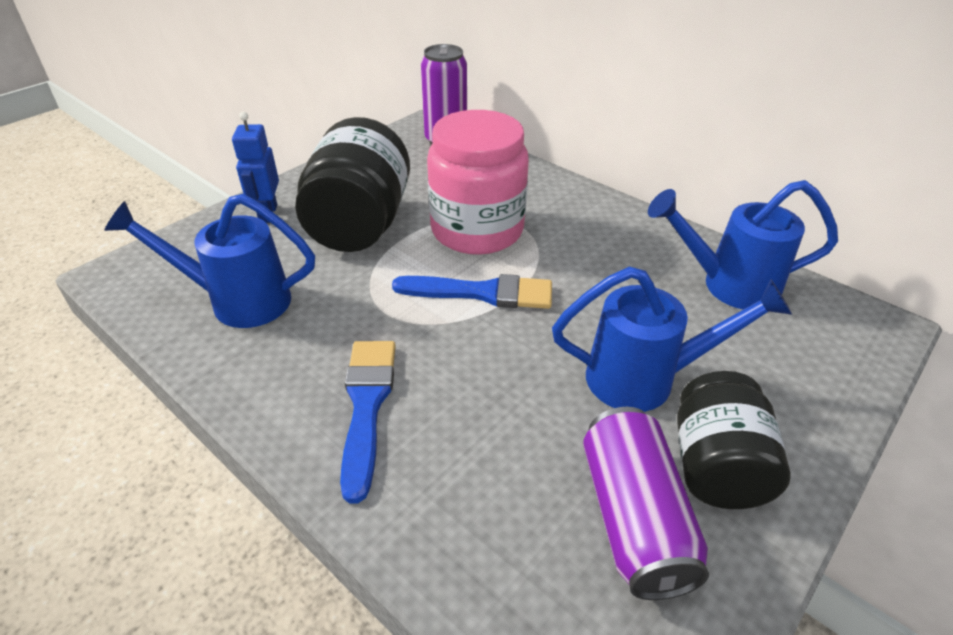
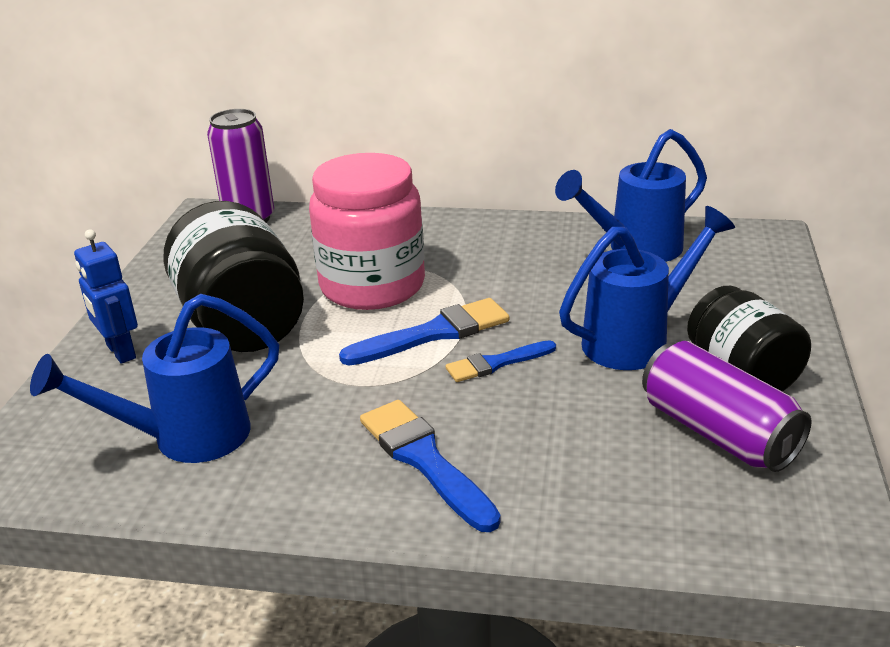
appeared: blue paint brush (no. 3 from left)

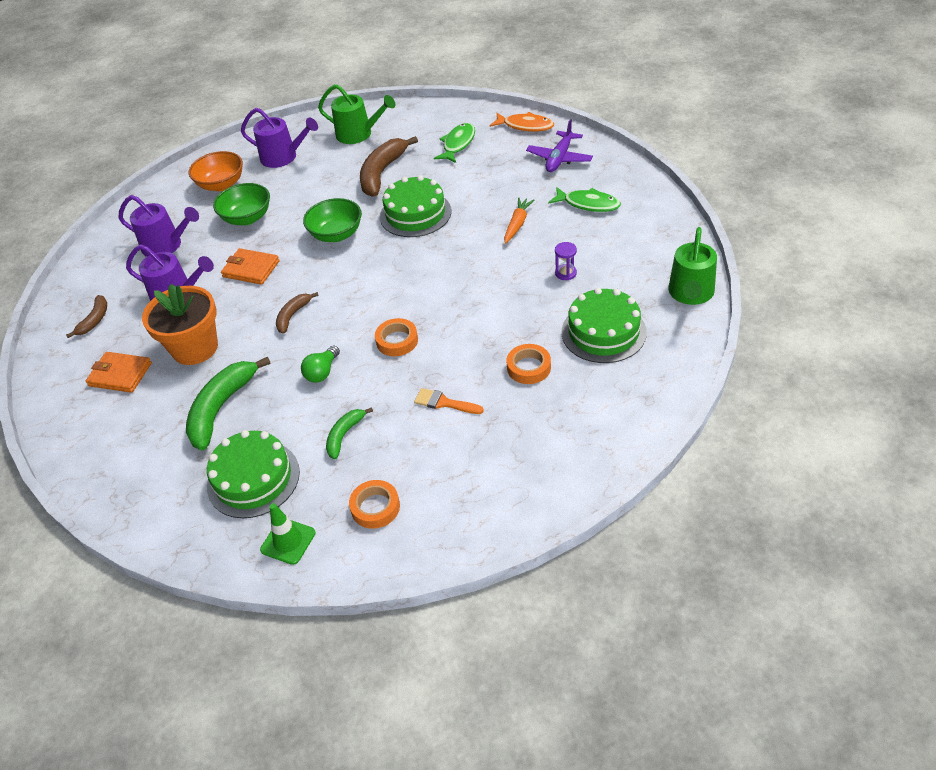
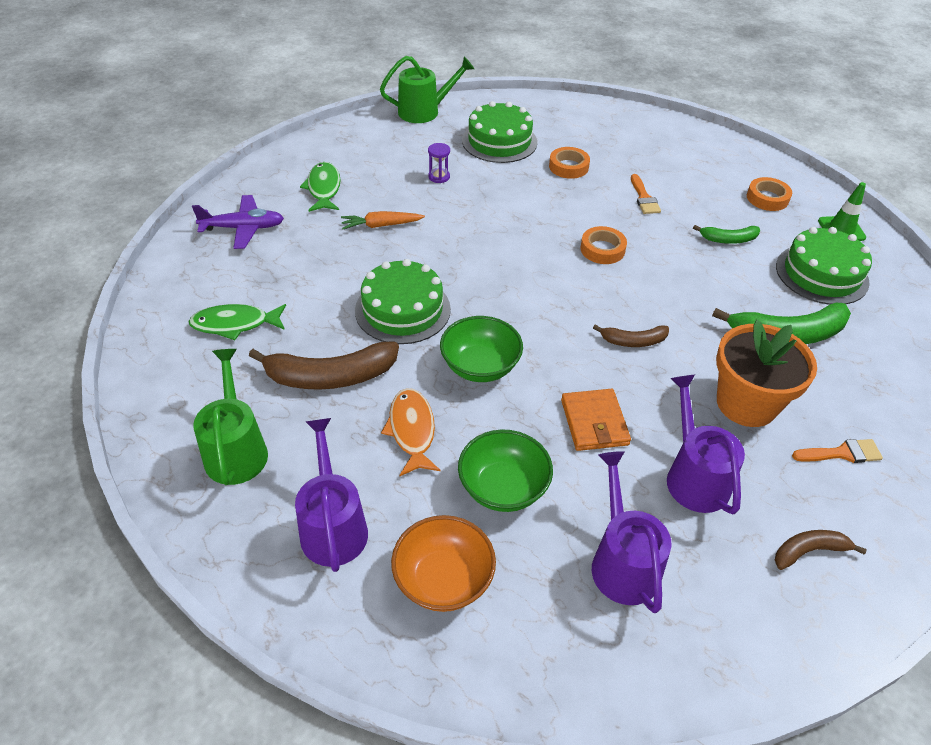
missing: emerald light bulb
relocated: orange-coloured fish figure
exchanged: orange-coloured wallet (no. 1 from left) to orange-coloured paint brush (no. 2 from left)

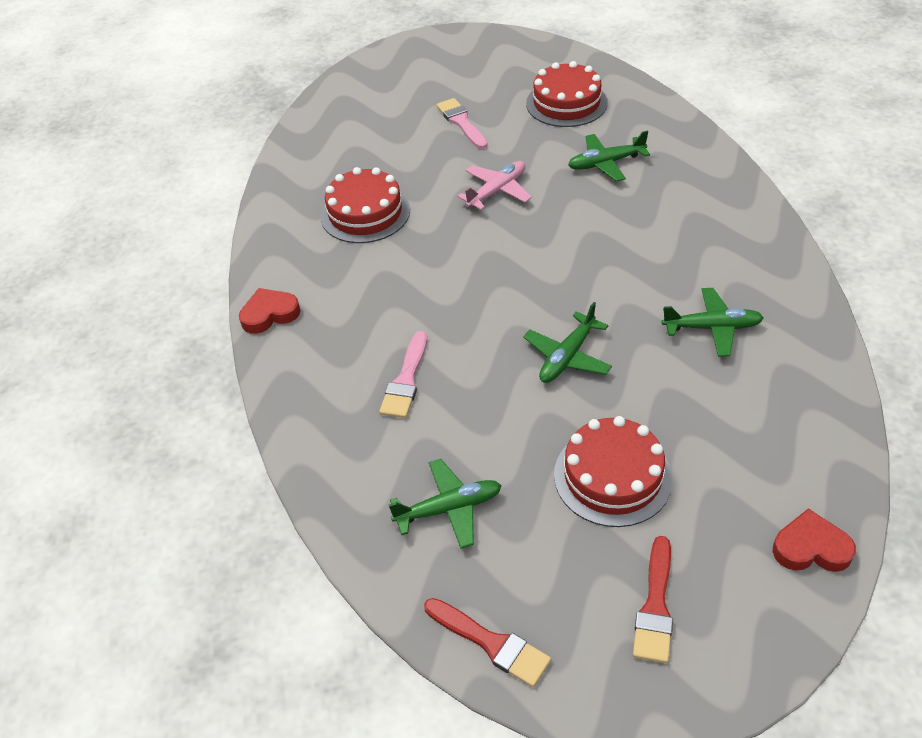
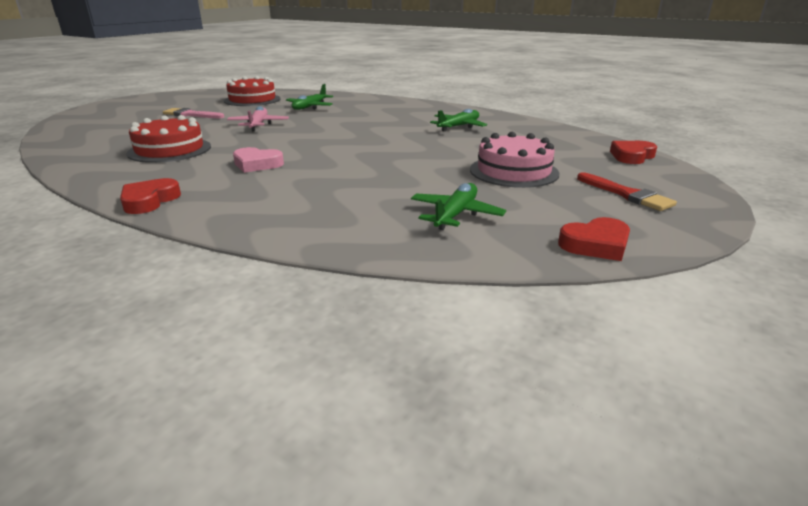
missing: rosy paint brush (no. 1 from left); emerald plane (no. 2 from left)
appeared: rosy heart shape
exchanged: scarlet paint brush (no. 1 from left) to scarlet heart shape (no. 2 from left)
colour: scarlet cake (no. 3 from left) to rosy cake

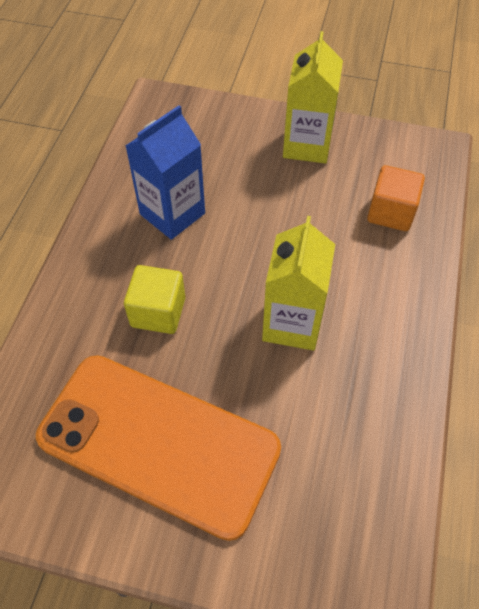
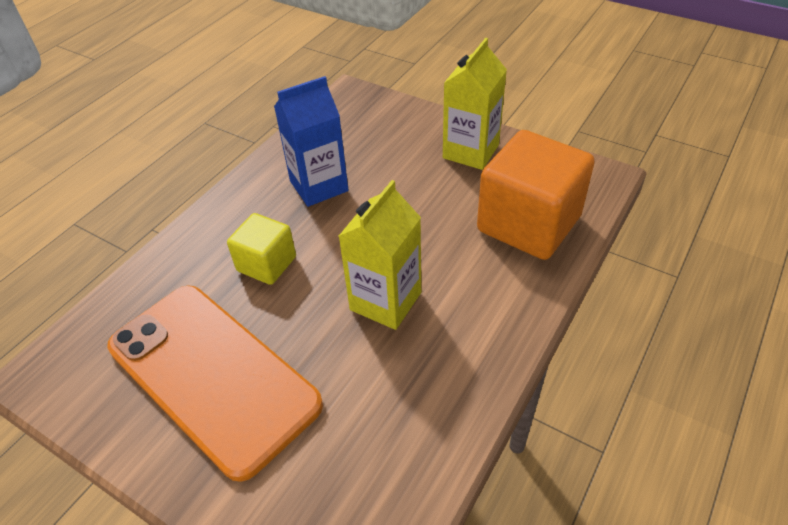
size: orange-coloured solid cube x1.82

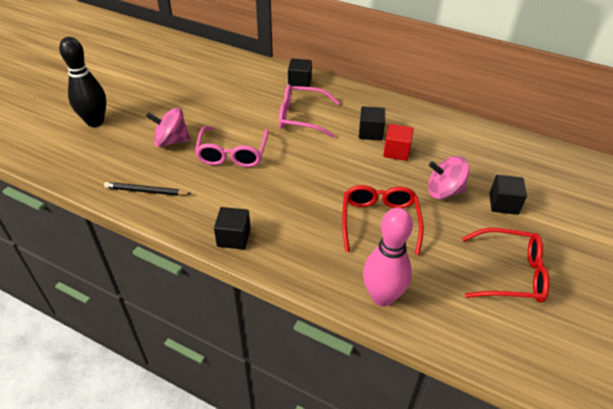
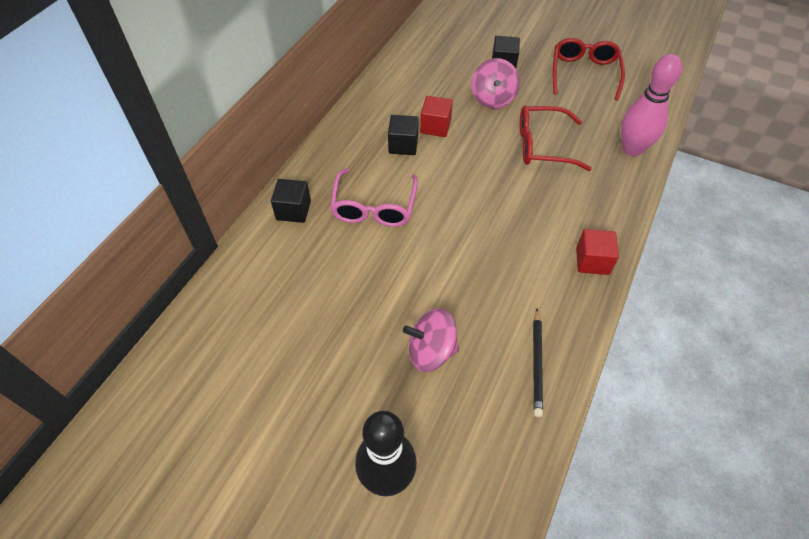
missing: rosy glasses (no. 1 from left)
colour: black solid cube (no. 1 from left) to scarlet solid cube (no. 2 from left)
spun: rosy toy top (no. 1 from left) 90 degrees clockwise

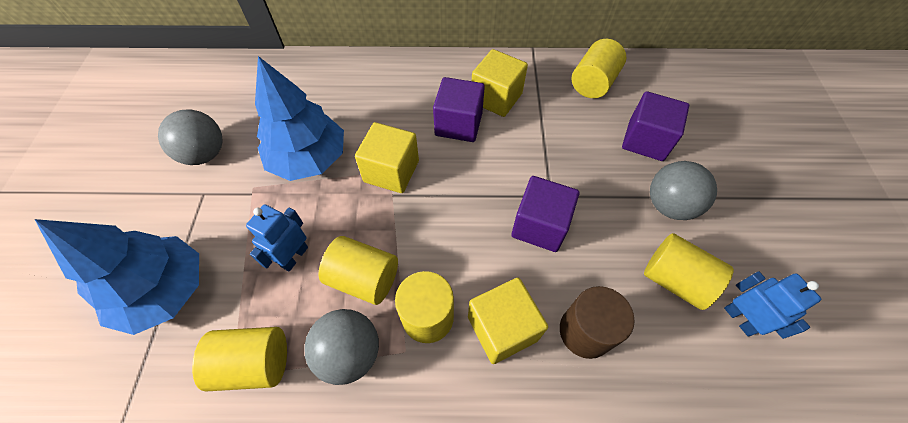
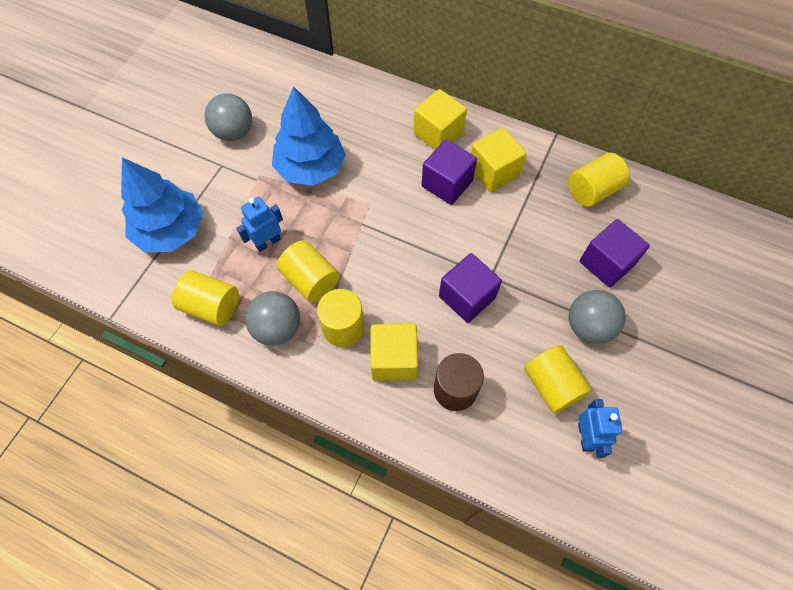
relocated: golden solid cube (no. 1 from left in the first image) to golden solid cube (no. 2 from left)

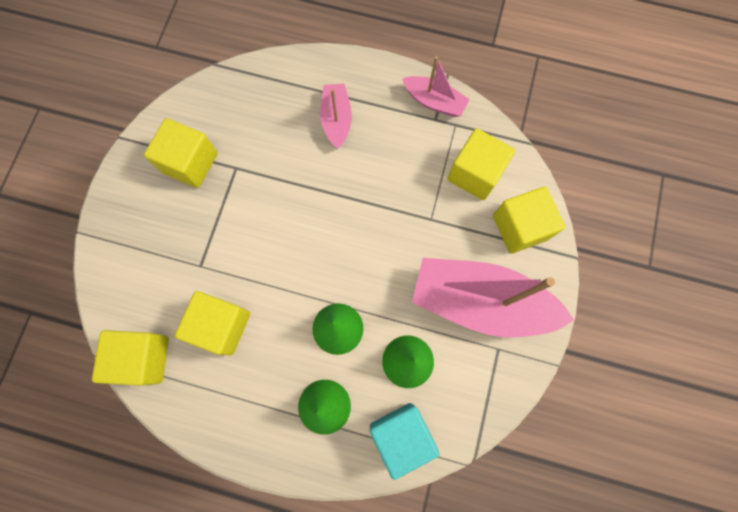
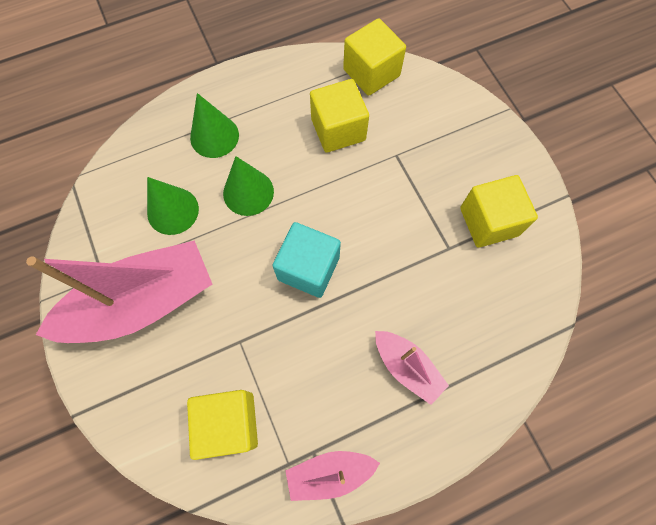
missing: golden solid cube (no. 5 from left)
relocated: aqua solid cube

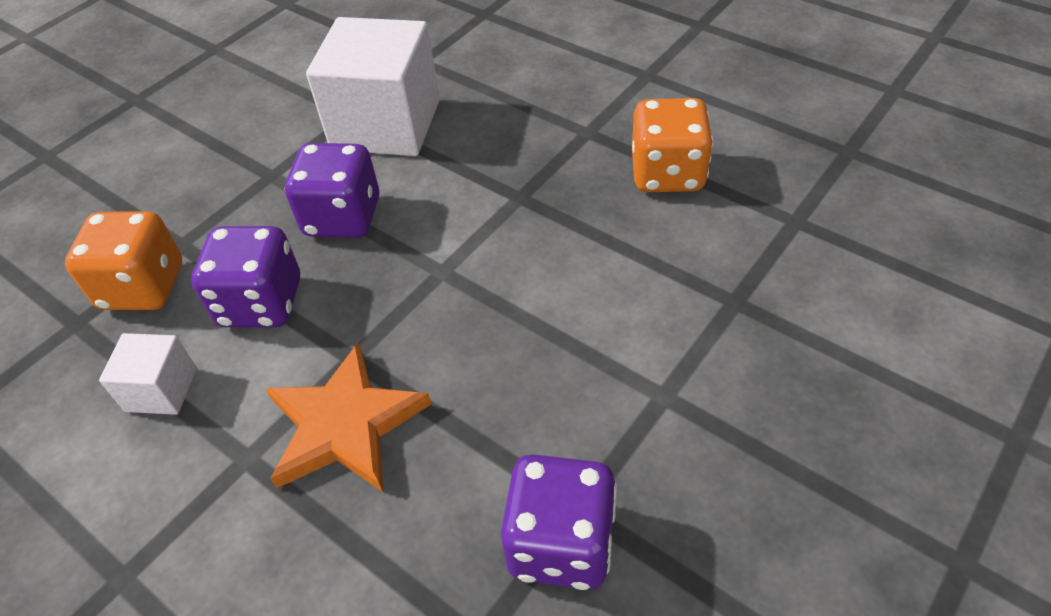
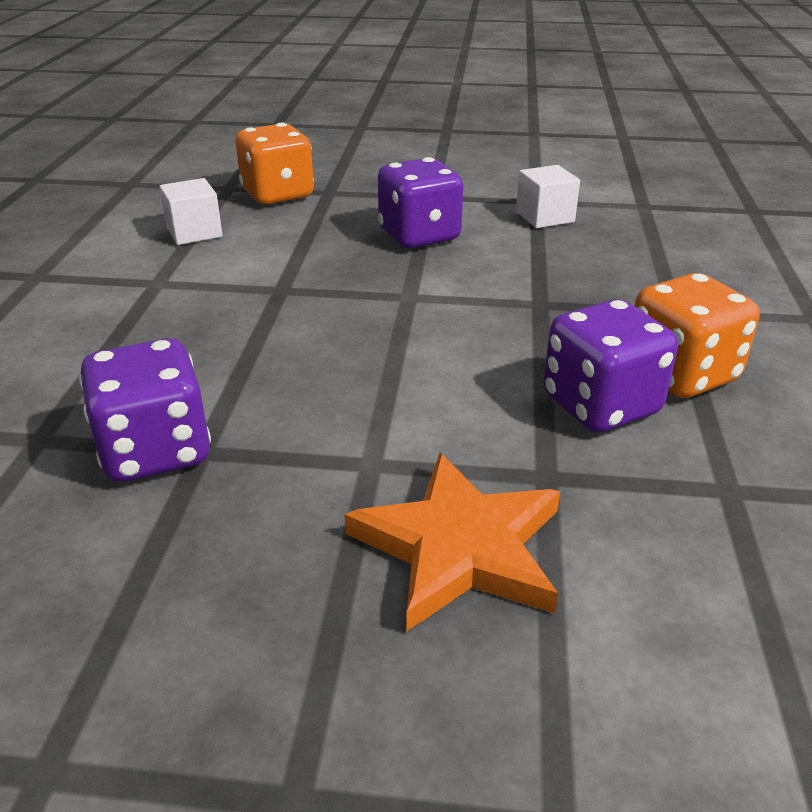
relocated: royal purple dice (no. 1 from left in the first image) to royal purple dice (no. 3 from left); orange-coloured star
size: snow-white solid cube (no. 2 from left) x0.48

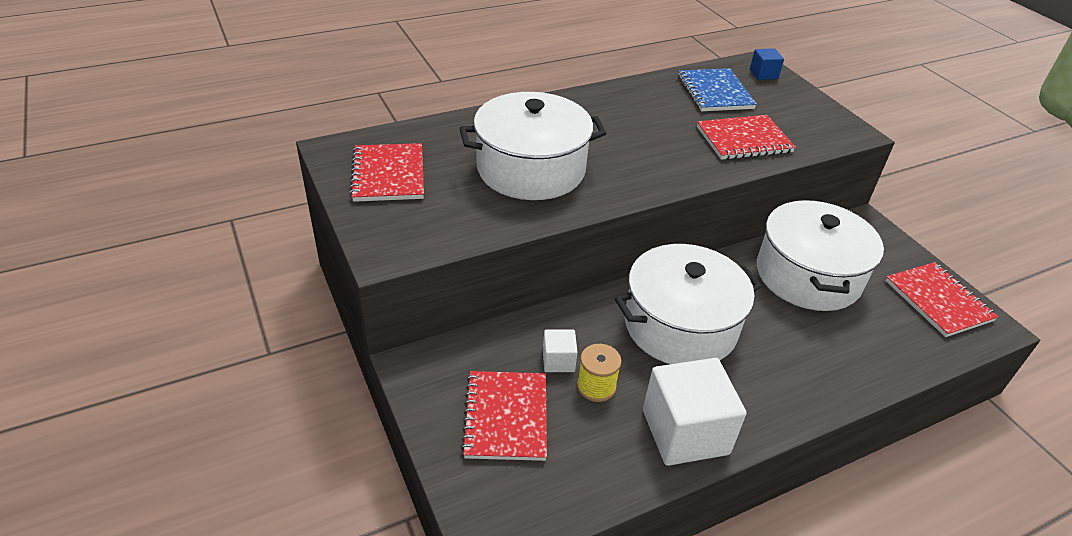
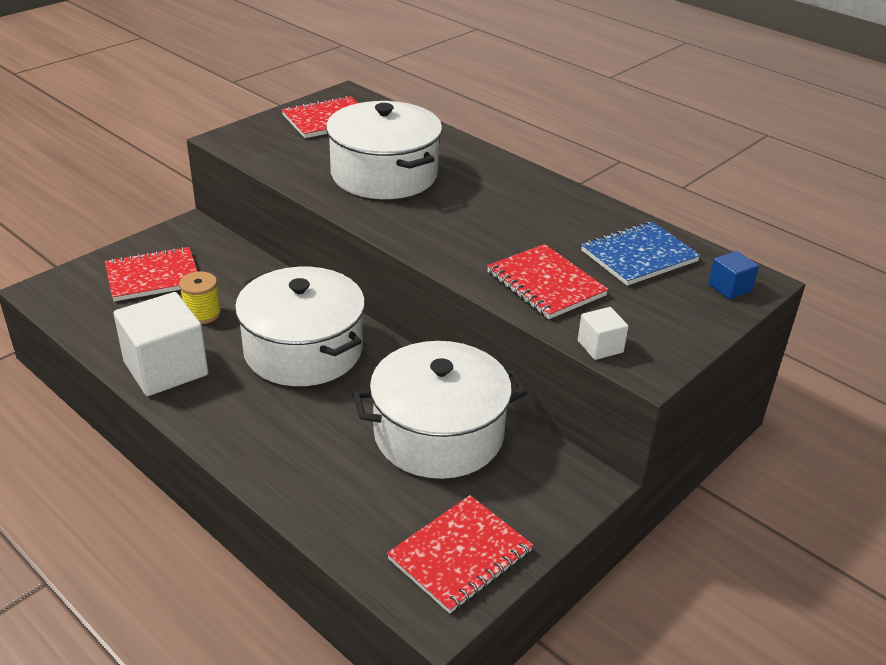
relocated: snow-white solid cube (no. 1 from left in the first image) to snow-white solid cube (no. 2 from left)

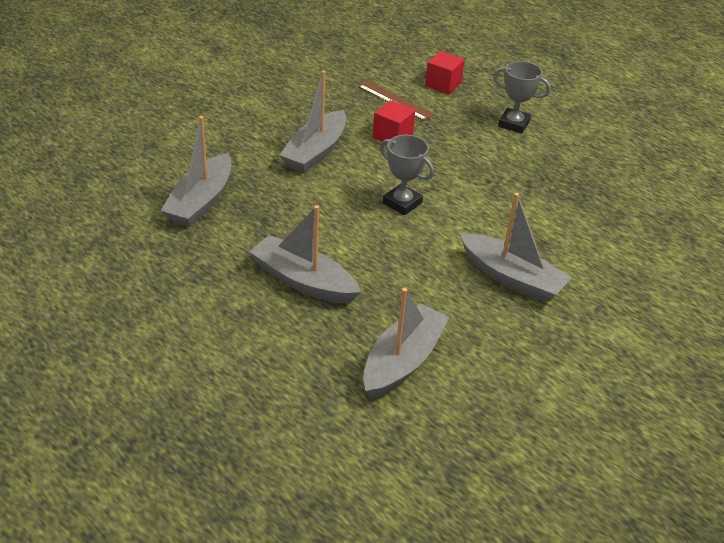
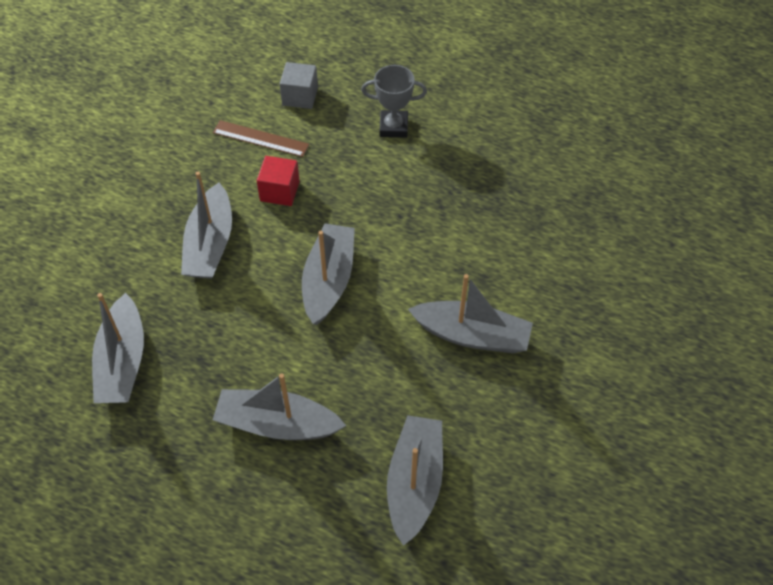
exchanged: ash-grey prize cup (no. 1 from left) to ash-grey sailboat (no. 4 from left)
colour: scarlet solid cube (no. 2 from left) to ash-grey solid cube

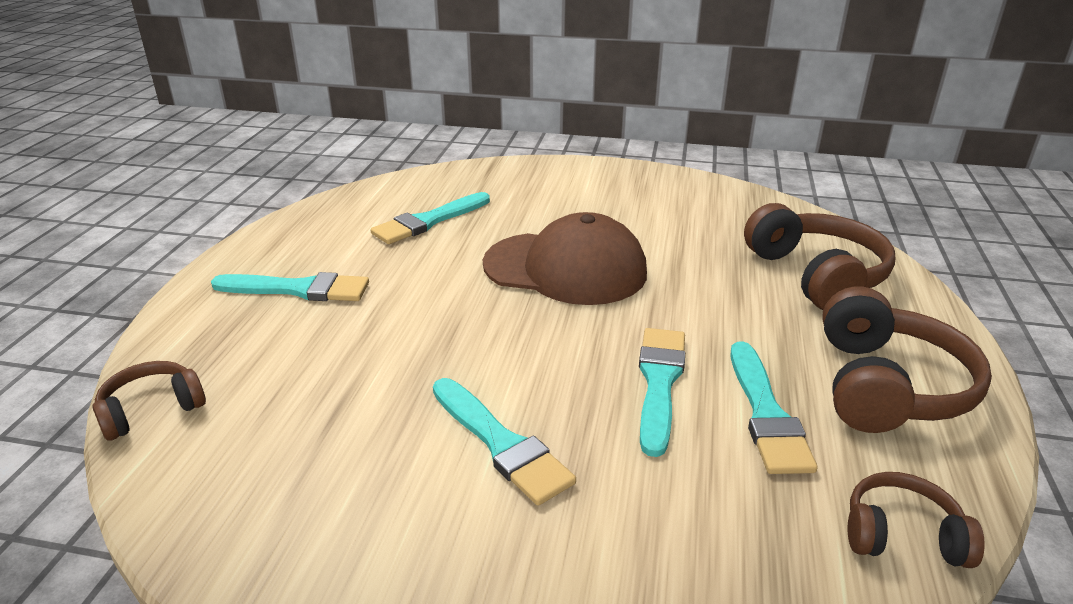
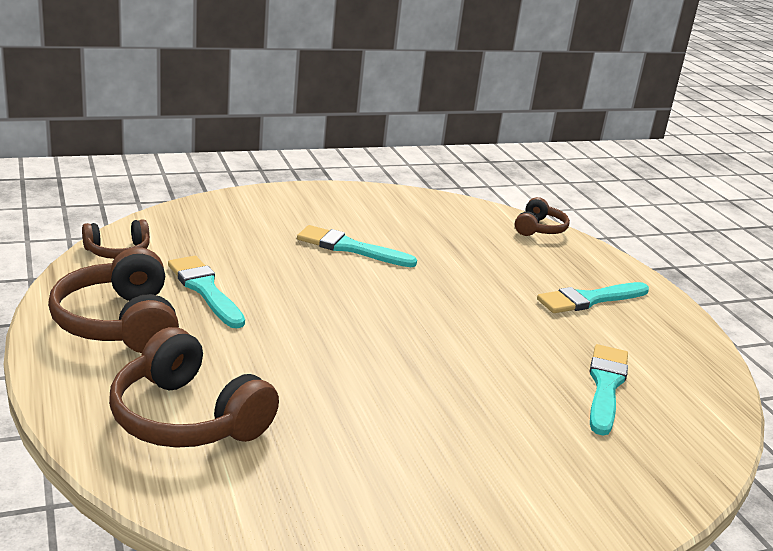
missing: dark brown baseball cap; aqua paint brush (no. 4 from left)

